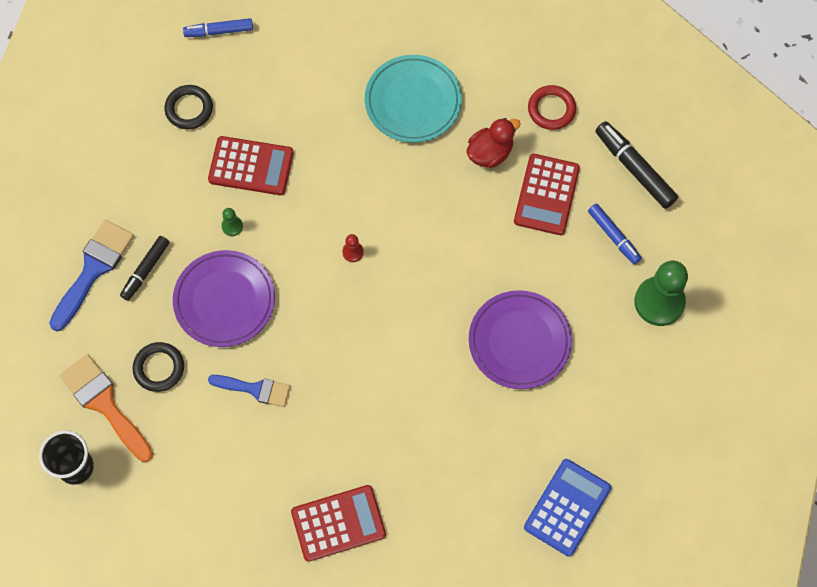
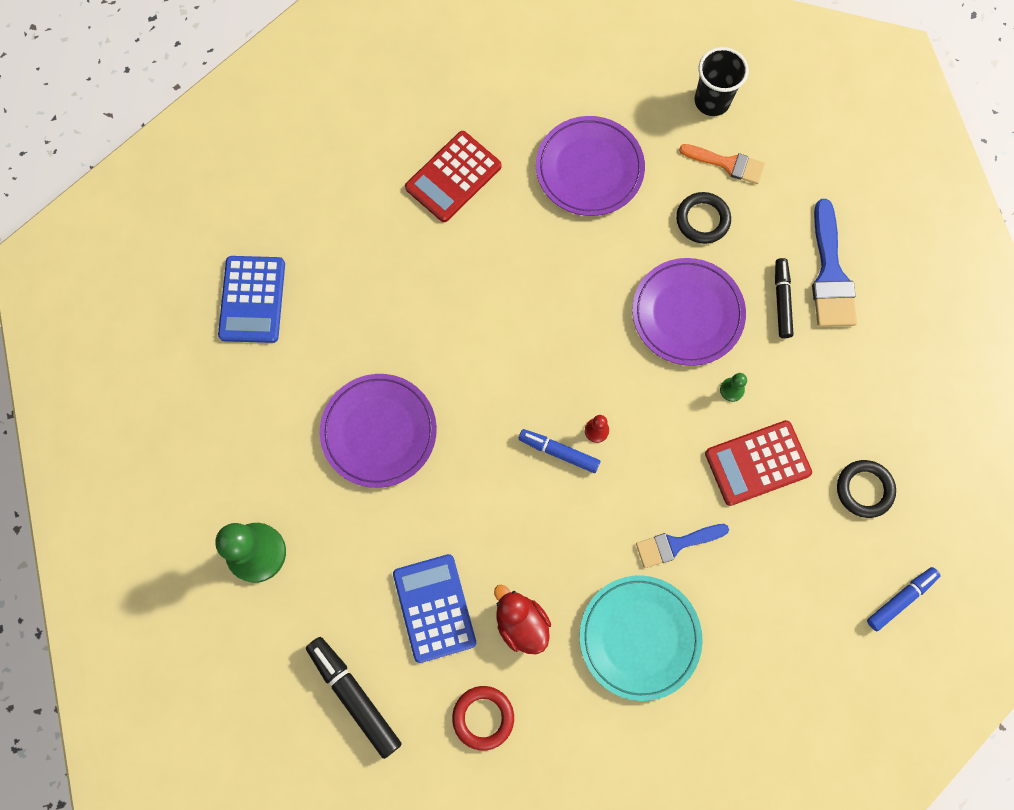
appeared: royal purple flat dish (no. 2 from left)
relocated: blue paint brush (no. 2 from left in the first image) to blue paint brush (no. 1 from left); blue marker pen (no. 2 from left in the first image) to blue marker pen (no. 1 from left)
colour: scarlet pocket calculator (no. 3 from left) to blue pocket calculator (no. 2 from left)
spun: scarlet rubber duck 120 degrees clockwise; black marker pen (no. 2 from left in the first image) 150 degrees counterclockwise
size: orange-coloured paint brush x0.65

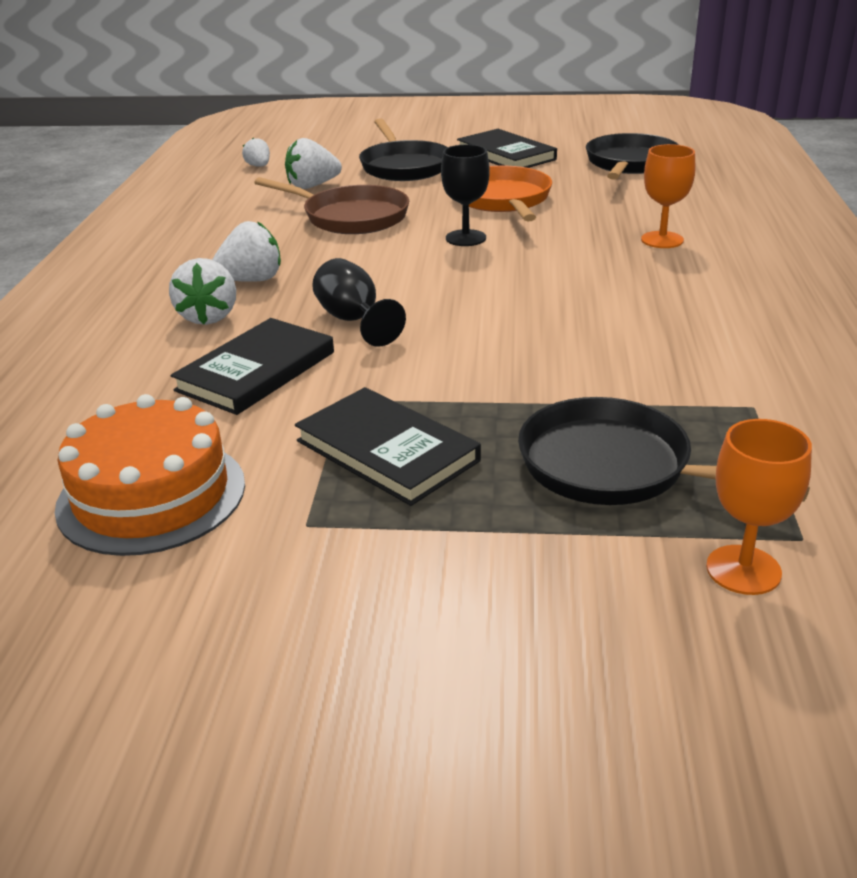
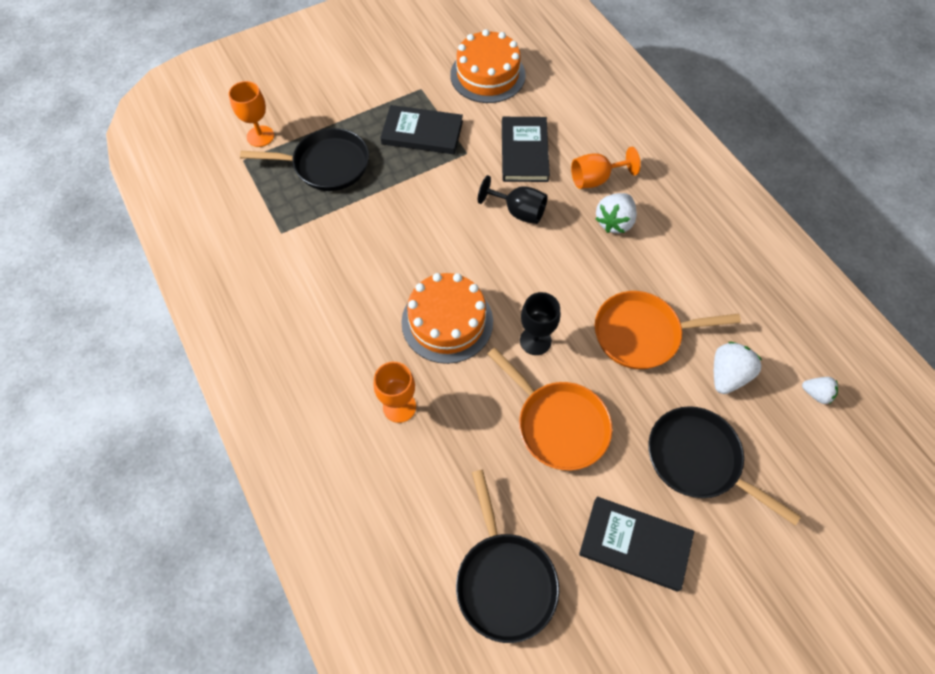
appeared: orange-coloured cake (no. 1 from left)
exchanged: snow-white toy strawberry (no. 1 from left) to orange-coloured wine glass (no. 3 from left)
colour: dark brown frying pan to orange-coloured frying pan (no. 2 from left)

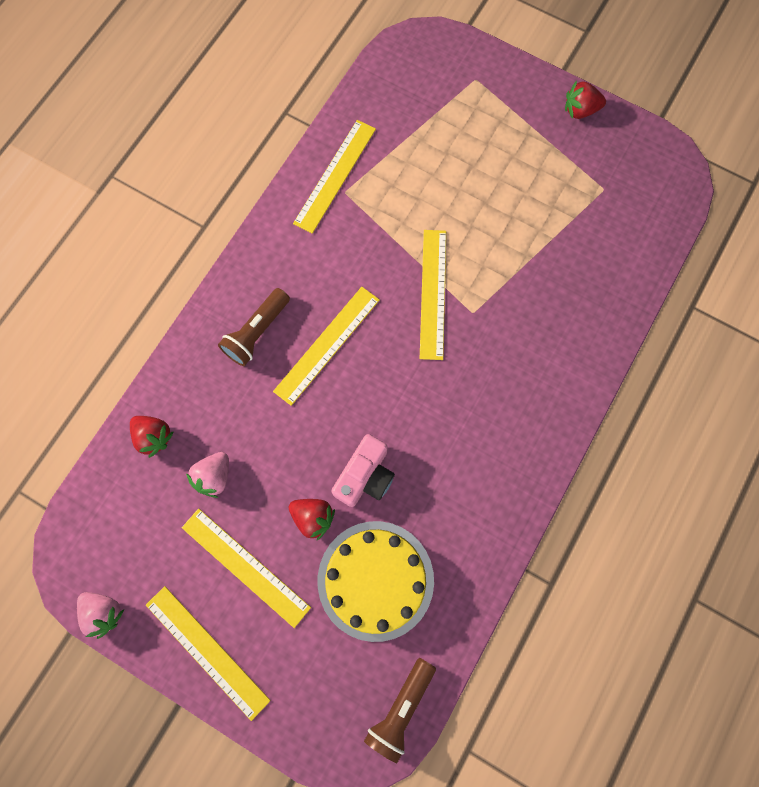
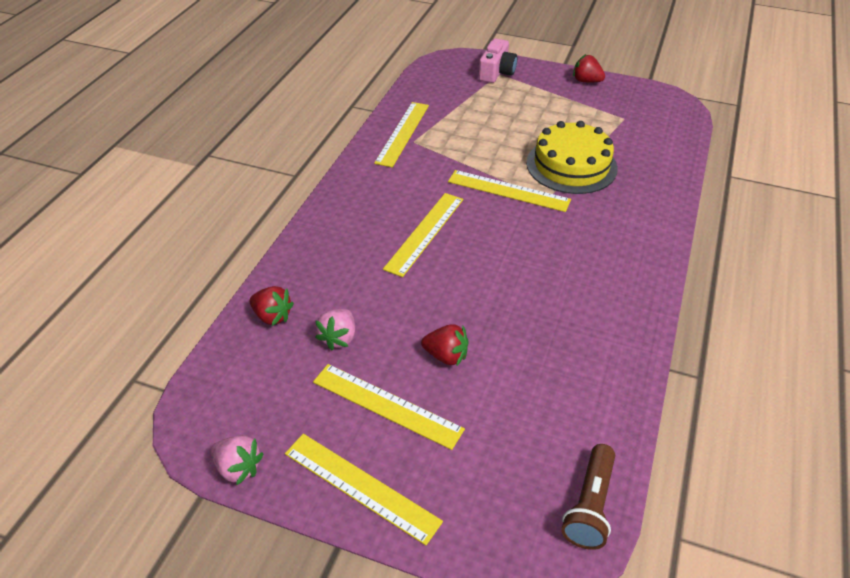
missing: dark brown pocket torch (no. 1 from left)
relocated: golden cake; rosy photo camera
spun: golden ruler (no. 5 from left) 60 degrees counterclockwise; scarlet toy strawberry (no. 3 from left) 45 degrees clockwise

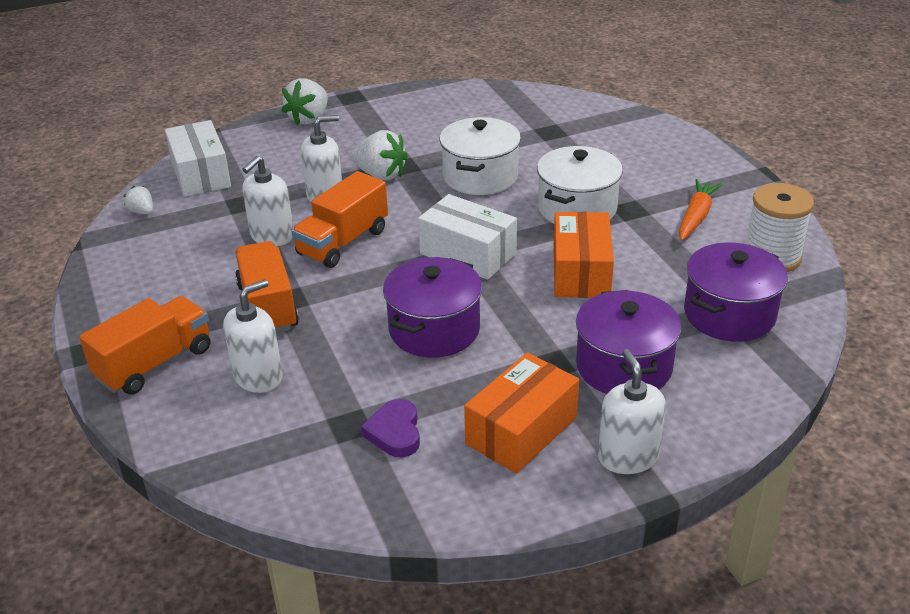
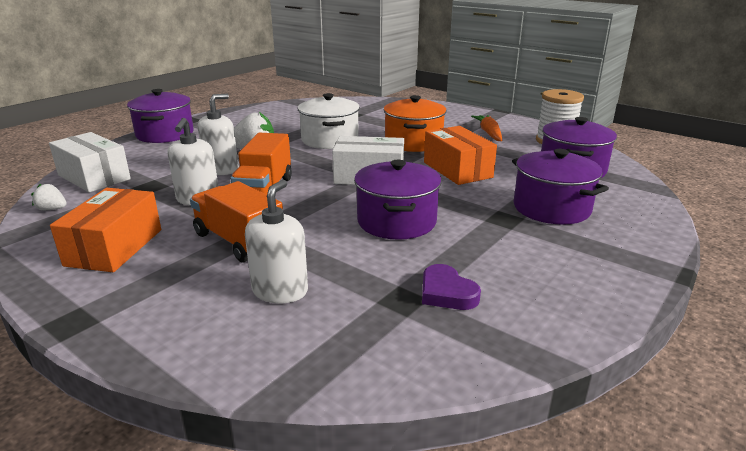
missing: orange-coloured toy truck (no. 1 from left); snow-white soap pump (no. 4 from left)
relocated: orange-coloured package (no. 1 from left)
exchanged: snow-white toy strawberry (no. 2 from left) to royal purple cooking pot (no. 1 from left)
colour: snow-white cooking pot (no. 2 from left) to orange-coloured cooking pot

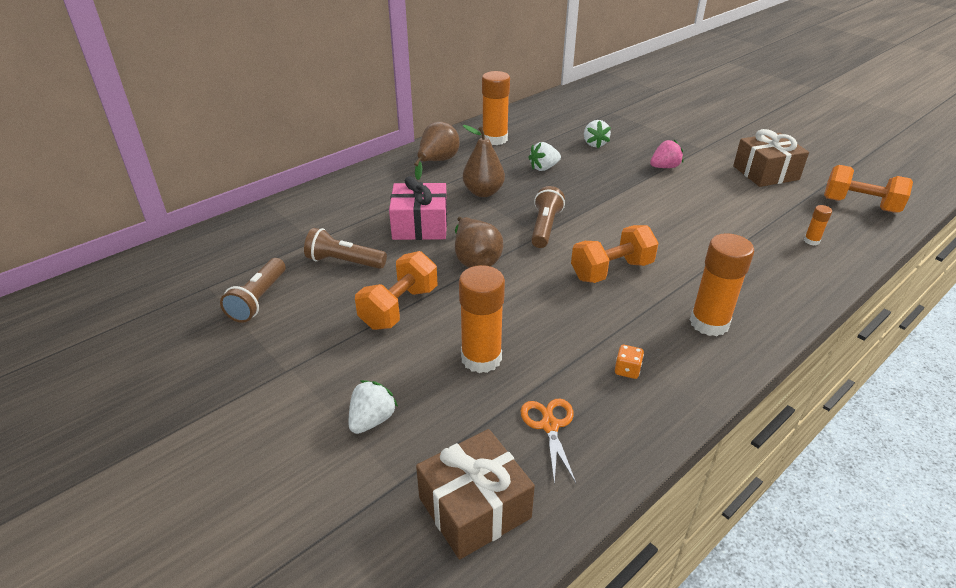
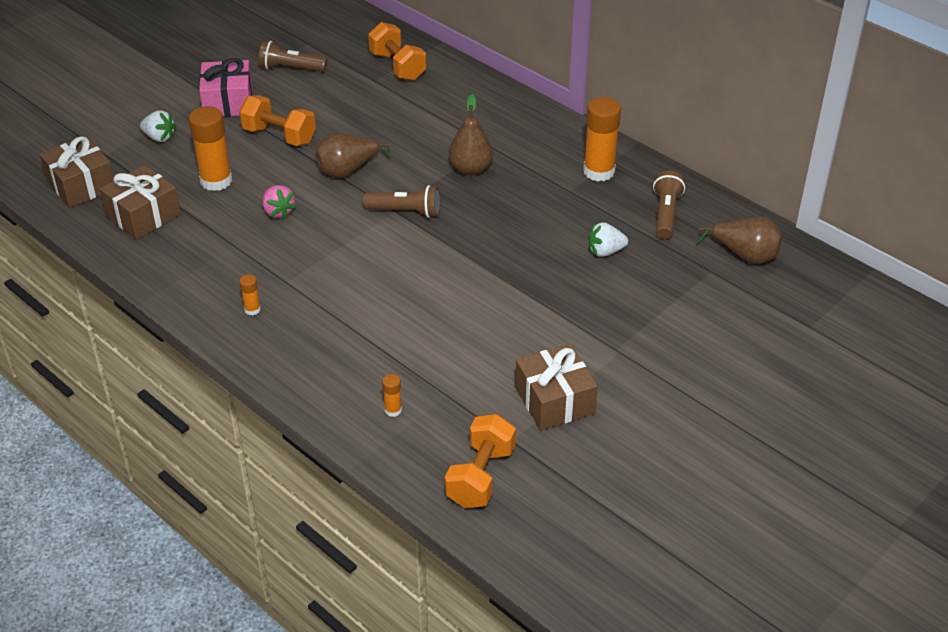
missing: snow-white toy strawberry (no. 2 from left); orange-coloured dice
relocated: dark brown pocket torch (no. 2 from left in the first image) to dark brown pocket torch (no. 3 from left); rosy gift; dark brown toy pear (no. 1 from left in the first image) to dark brown toy pear (no. 3 from left); orange-coloured hand weight (no. 2 from left); rosy toy strawberry
exchanged: orange-coloured shears to dark brown gift (no. 2 from left)
size: orange-coloured glue stick (no. 3 from left in the first image) x0.46

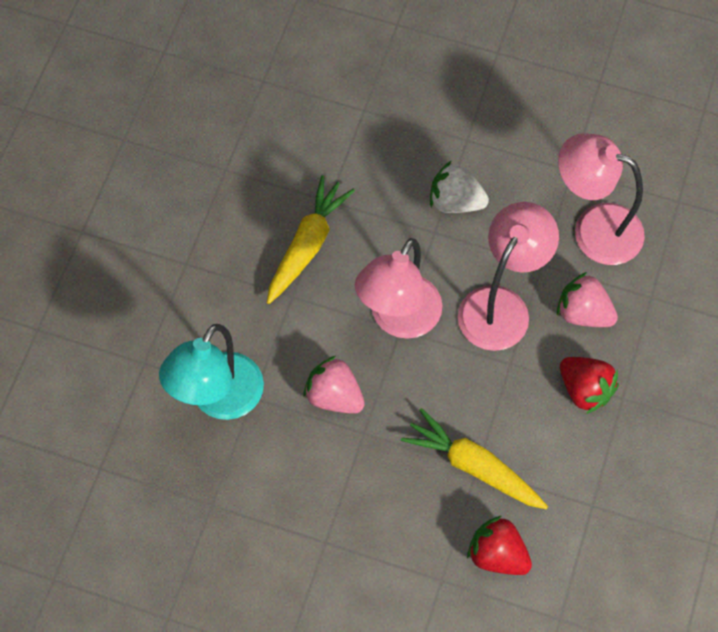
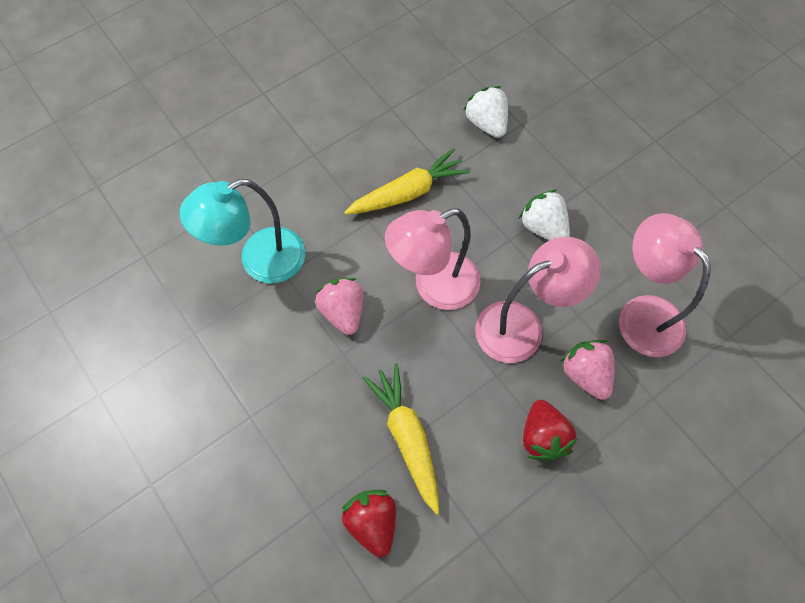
appeared: snow-white toy strawberry (no. 1 from left)

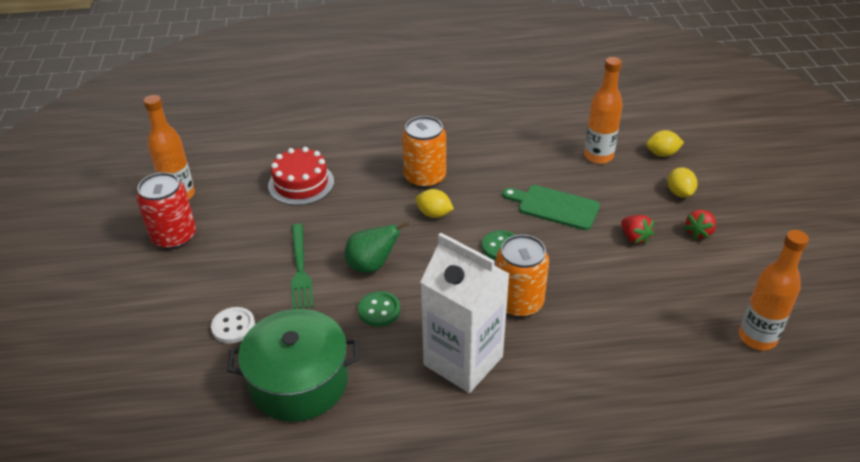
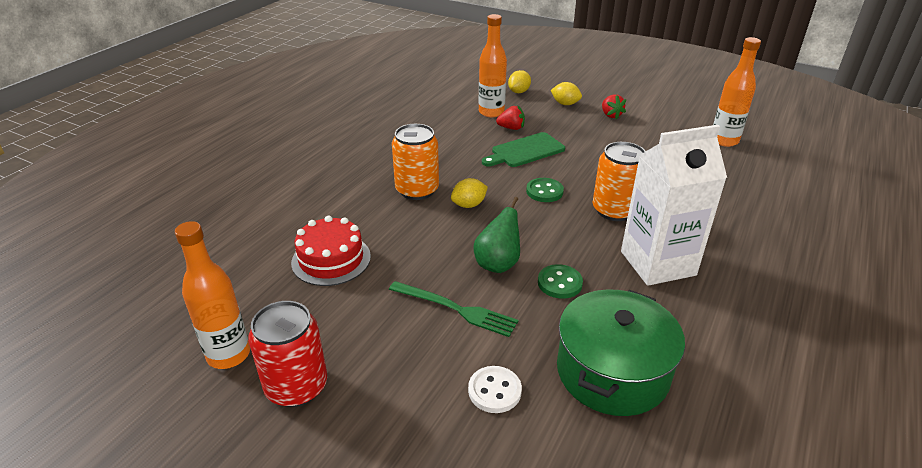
relocated: scarlet toy strawberry (no. 1 from left)

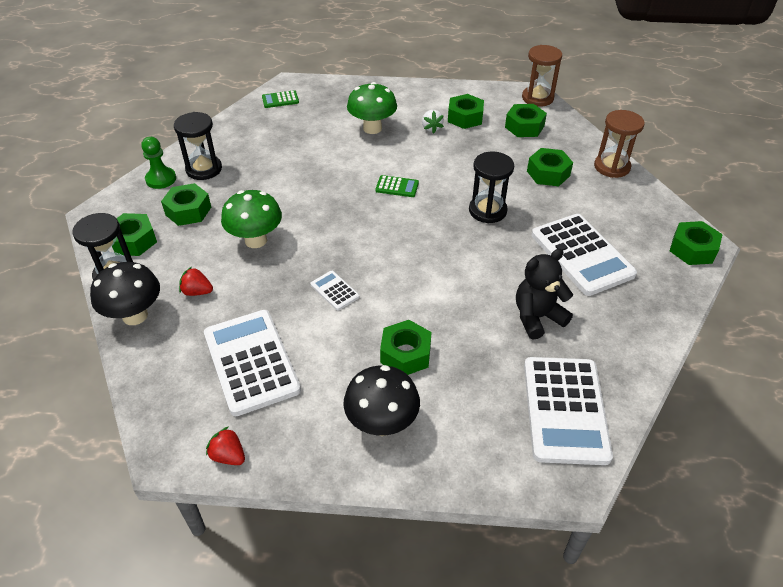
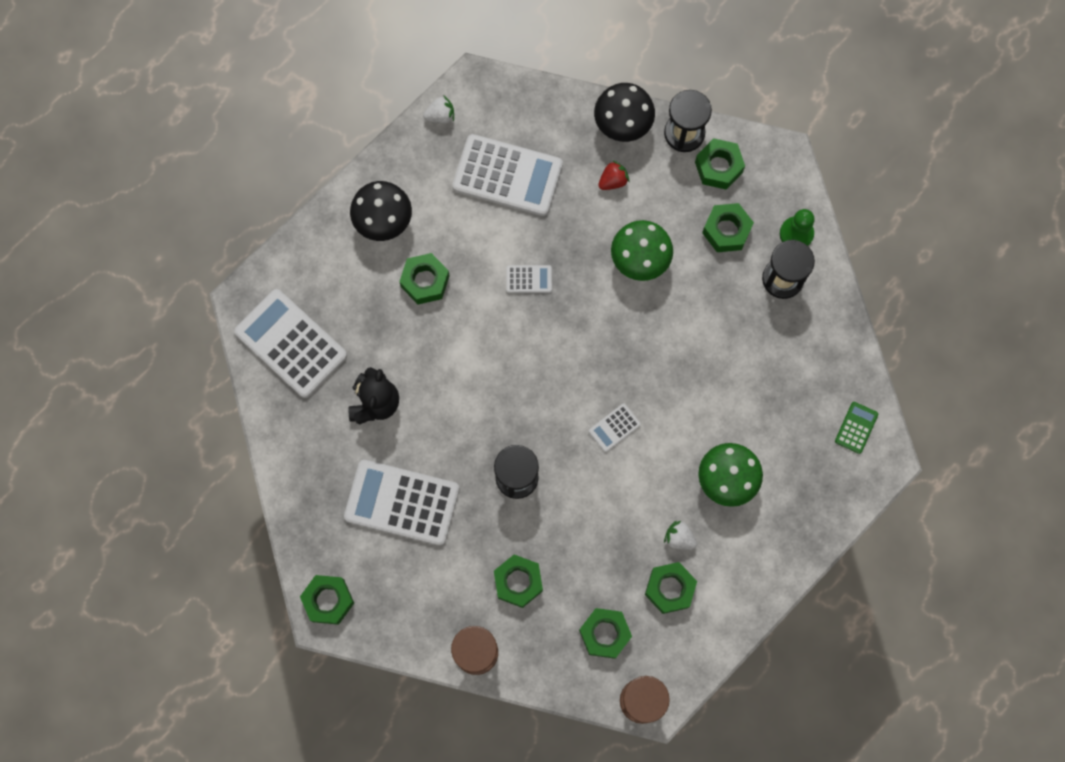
colour: scarlet toy strawberry (no. 2 from left) to snow-white toy strawberry (no. 1 from left); emerald pocket calculator (no. 2 from left) to snow-white pocket calculator (no. 5 from left)

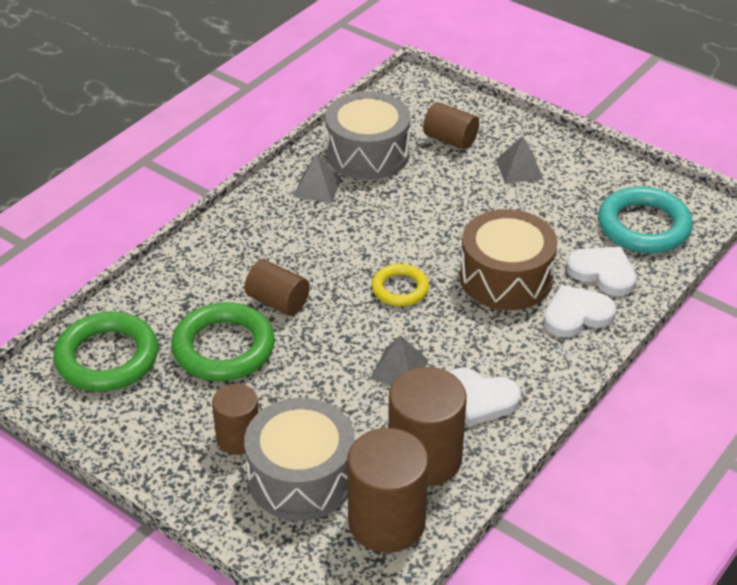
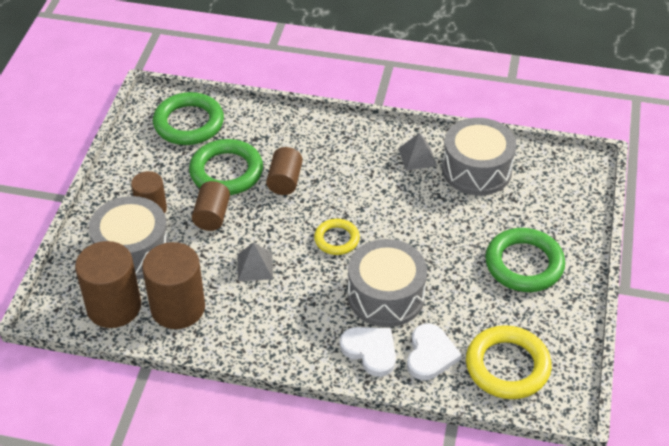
missing: snow-white heart shape (no. 1 from left)
relocated: dark brown solid cylinder (no. 5 from left in the first image) to dark brown solid cylinder (no. 4 from left)
exchanged: ash-grey solid pyramid (no. 3 from left) to emerald hoop (no. 3 from left)
colour: dark brown drum to ash-grey drum (no. 2 from left); aqua hoop to golden hoop (no. 2 from left)

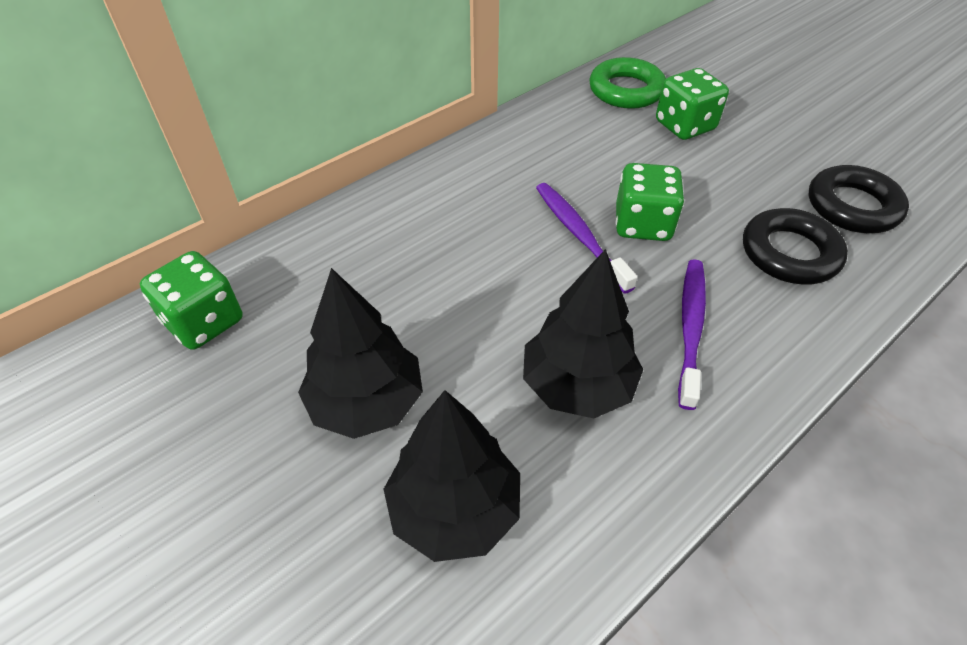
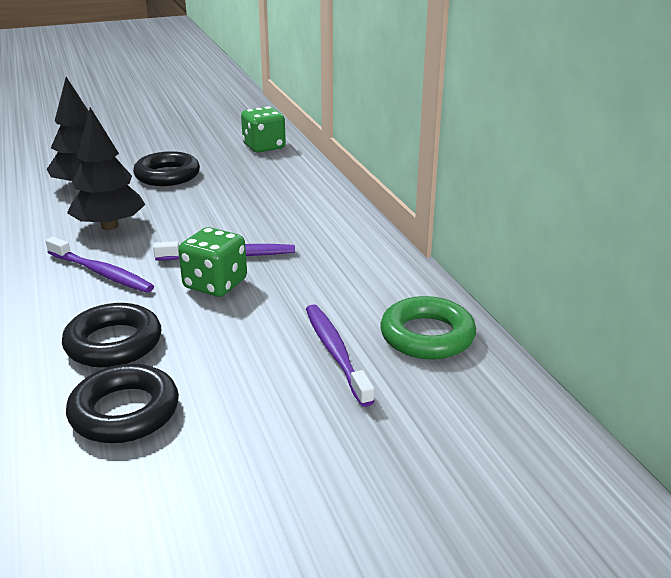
exchanged: black fir tree (no. 1 from left) to black hoop (no. 3 from left); emerald dice (no. 3 from left) to royal purple tooth brush (no. 3 from left)

